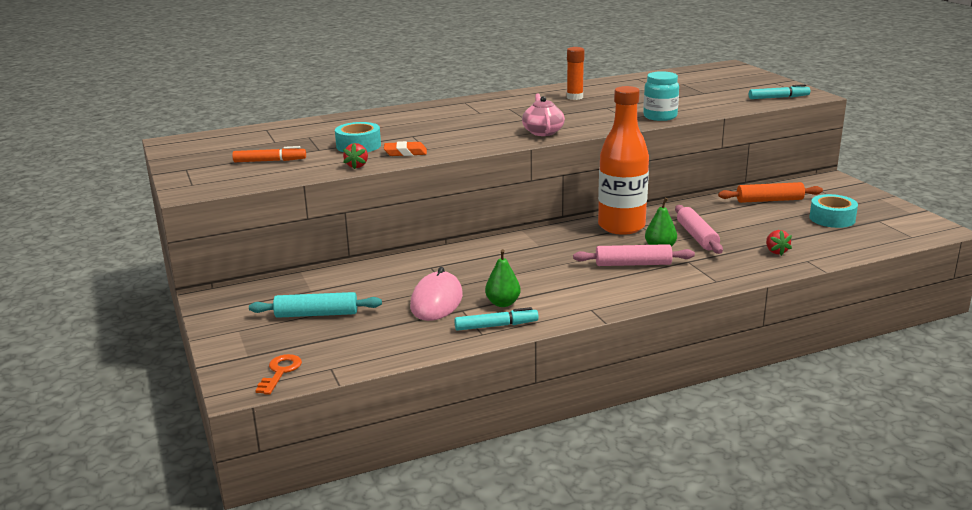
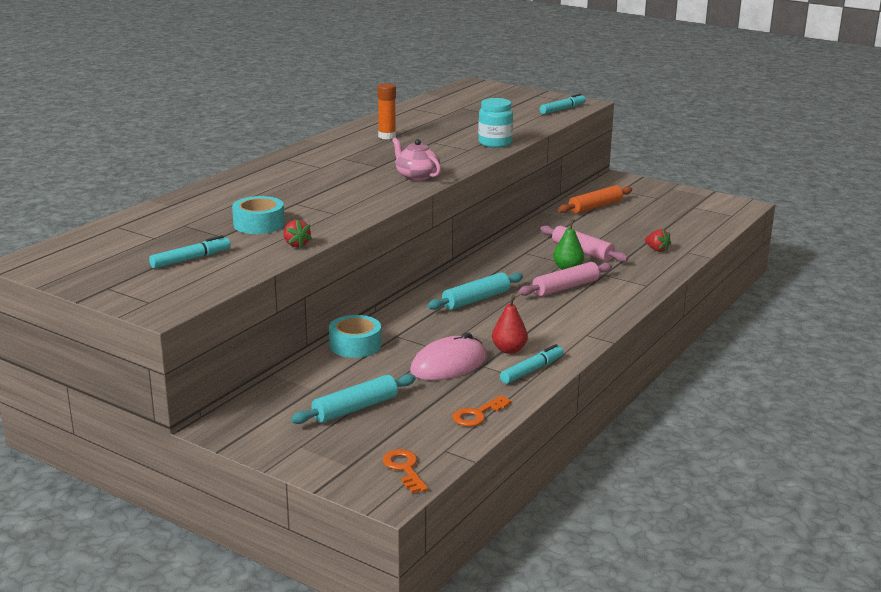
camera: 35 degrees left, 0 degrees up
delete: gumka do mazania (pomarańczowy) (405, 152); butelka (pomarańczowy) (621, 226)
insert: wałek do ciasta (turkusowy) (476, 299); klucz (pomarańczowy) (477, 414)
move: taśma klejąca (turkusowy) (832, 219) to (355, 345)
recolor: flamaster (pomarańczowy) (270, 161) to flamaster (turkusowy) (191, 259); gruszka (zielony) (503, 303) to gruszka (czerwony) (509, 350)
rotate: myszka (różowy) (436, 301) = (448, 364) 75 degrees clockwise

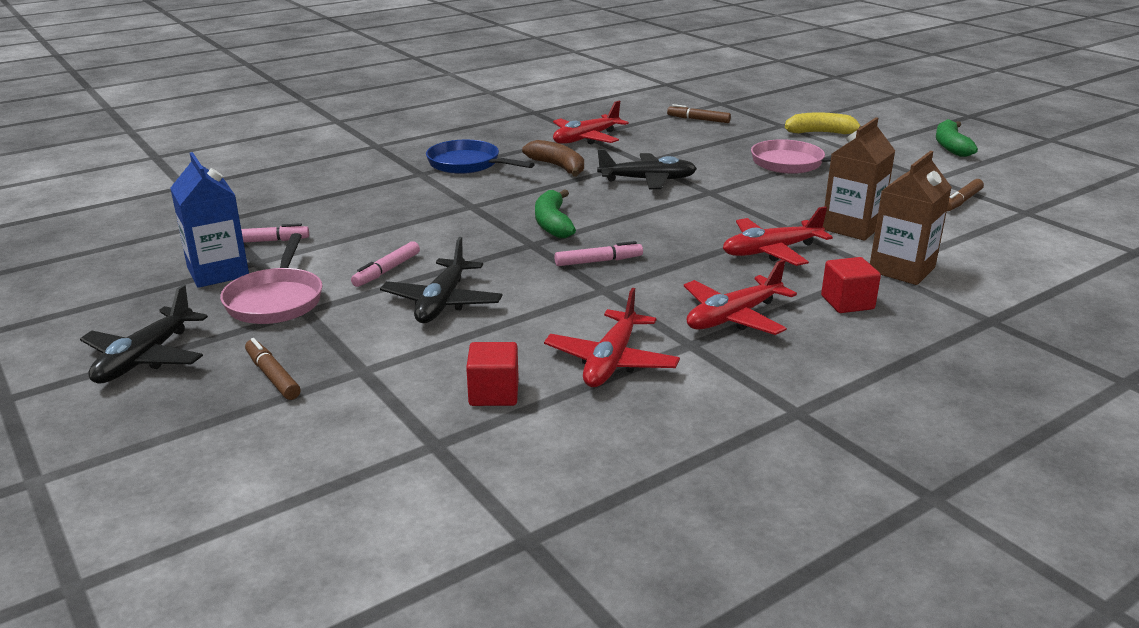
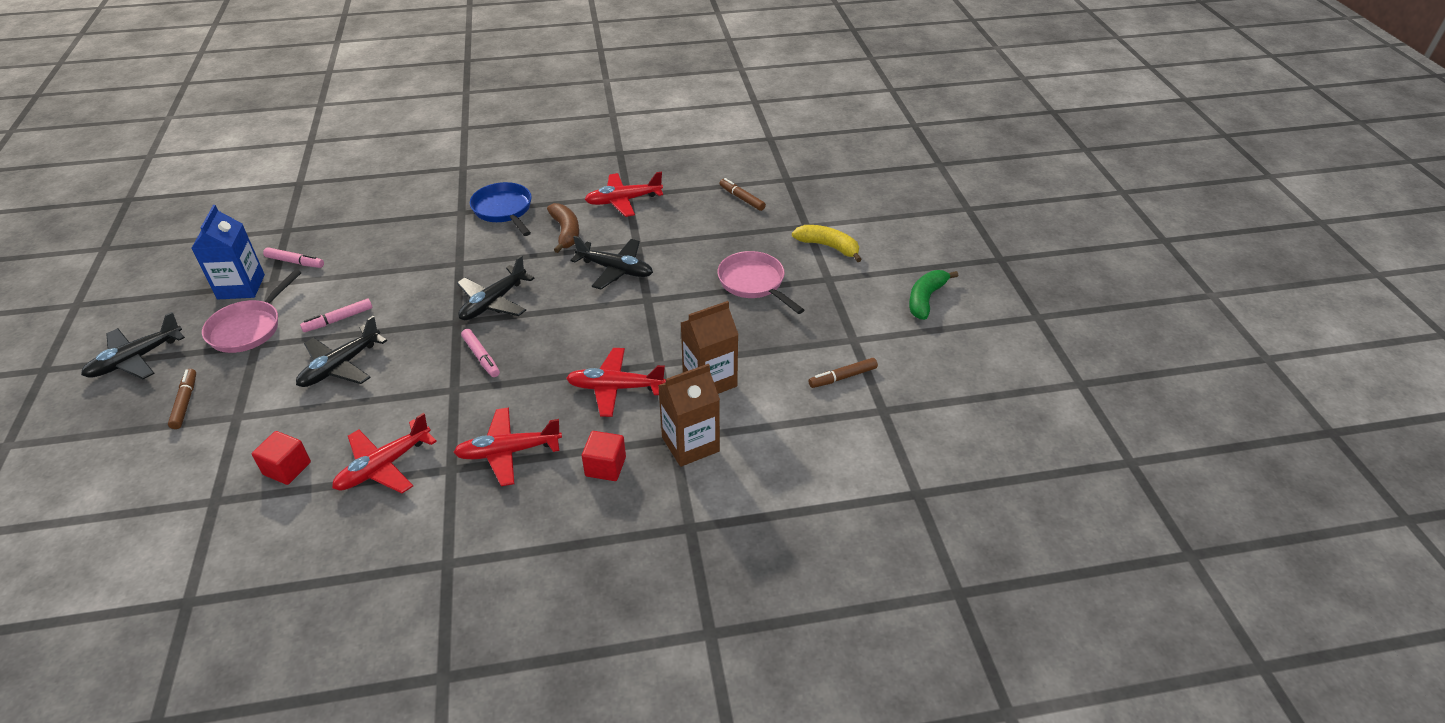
camera: 25 degrees right, 15 degrees up
replace: banan (zielony) (553, 223) to samolot (czarny) (493, 302)
rotate: flamaster (różowy) (598, 261) = (481, 357) 45 degrees clockwise

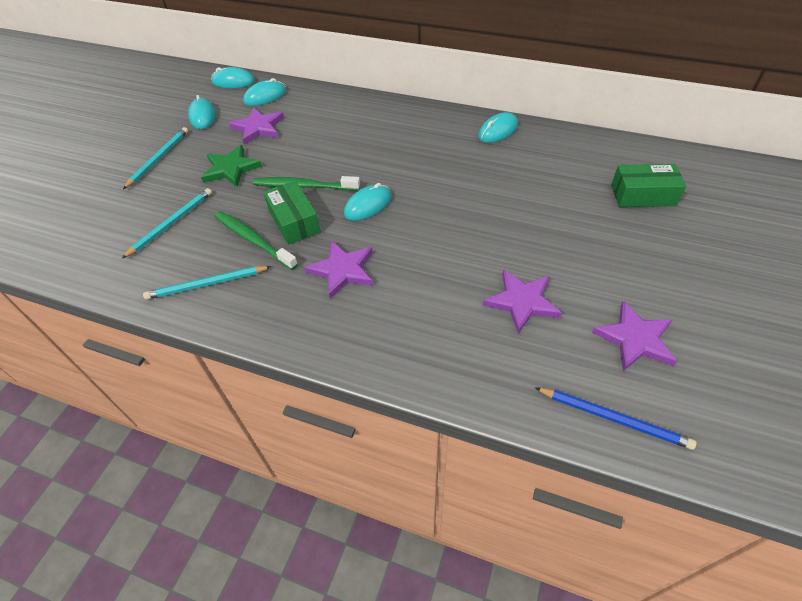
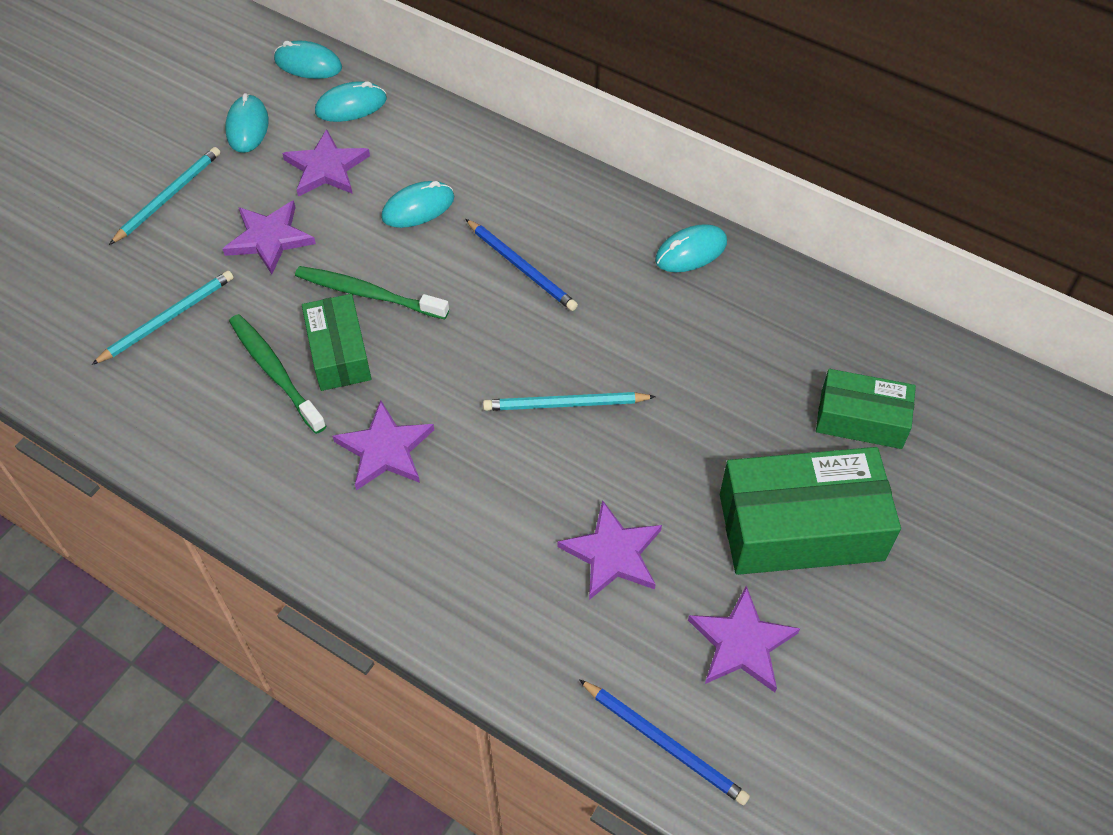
camera: 10 degrees right, 5 degrees up
insert: ołówek (niebieski) (521, 267); pudełko (zielony) (801, 527)
move: ołówek (turkusowy) (207, 284) to (565, 404); myszka (turkusowy) (368, 205) to (418, 208)
recolor: gwiazda (zielony) (231, 168) to gwiazda (fioletowy) (269, 238)

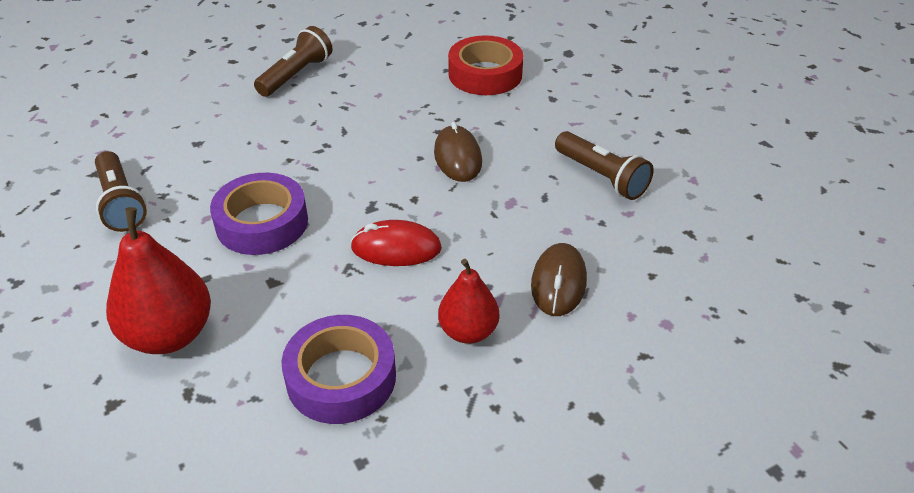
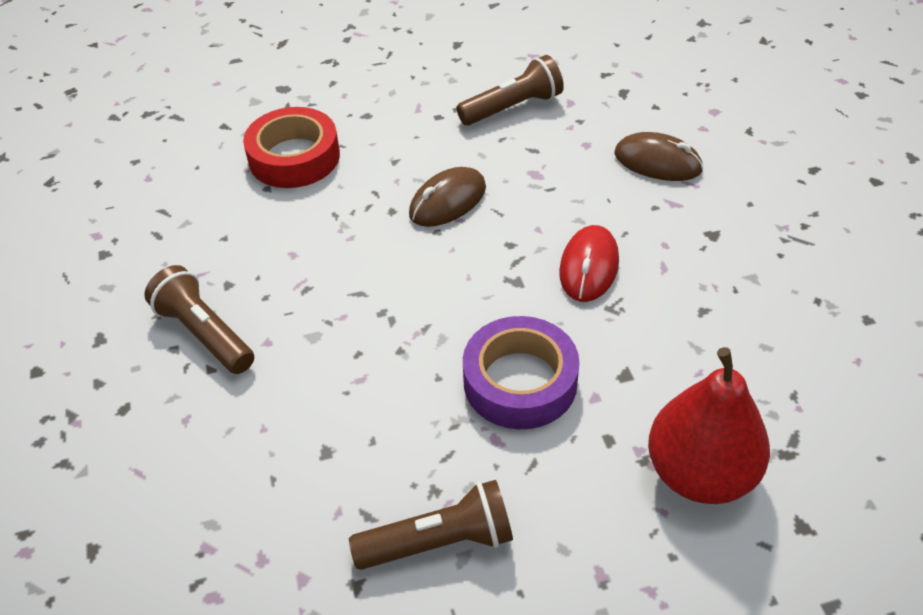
camera: 75 degrees left, 5 degrees up
delete: taśma klejąca (fioletowy) (341, 377); gruszka (czerwony) (468, 331)
rotate: myszka (brązowy) (457, 157) = (448, 201) 45 degrees counterclockwise

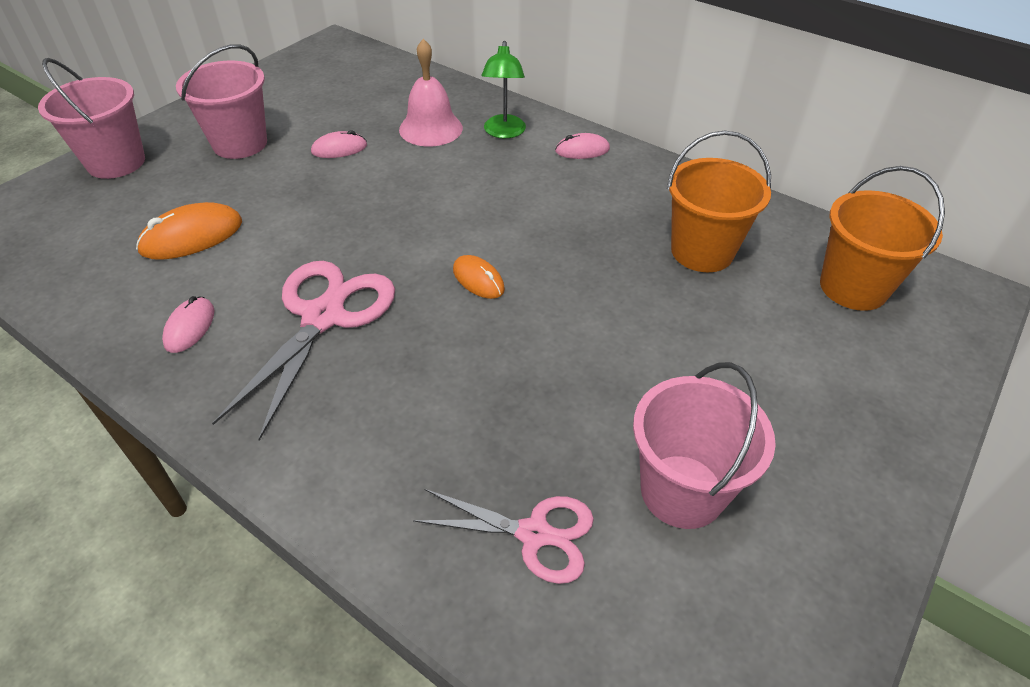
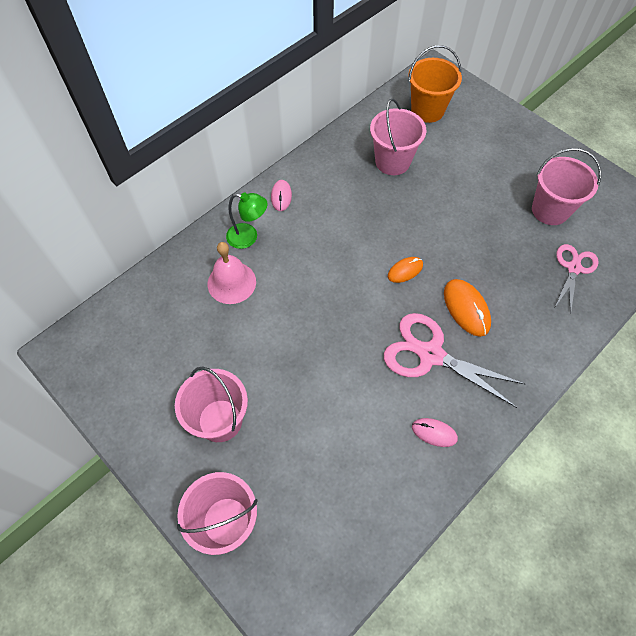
camera: 80 degrees left, 15 degrees up
delete: myszka (różowy) (339, 149)
move: myszka (pomarańczowy) (192, 236) to (466, 308)
recolor: wiadro (pomarańczowy) (702, 251) to wiadro (różowy) (392, 161)

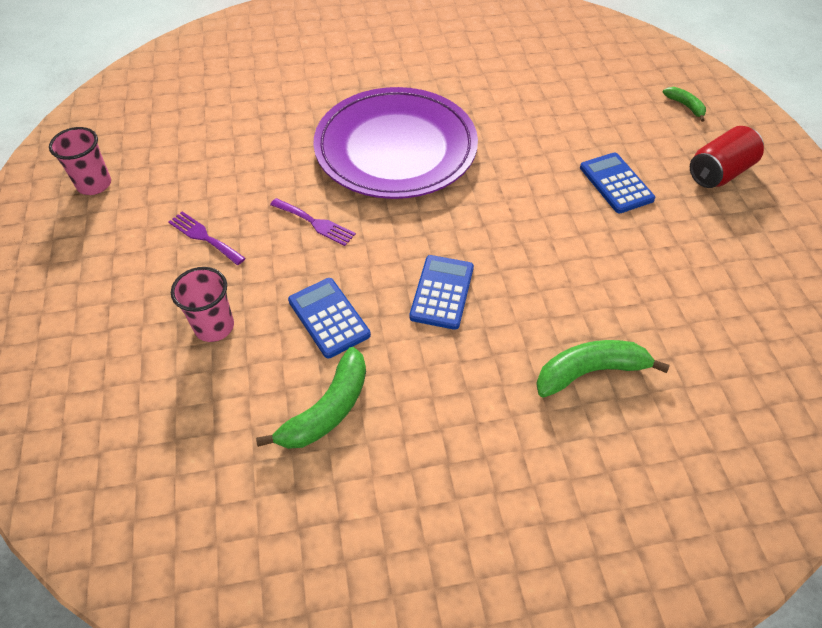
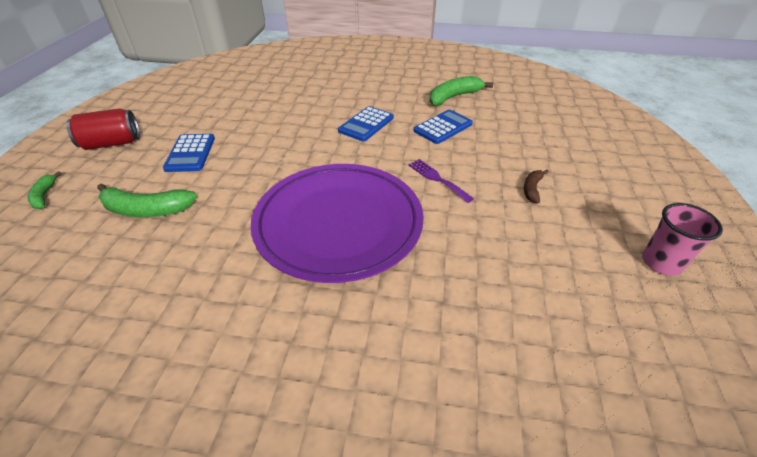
camera: 160 degrees left, 10 degrees down
delete: szklanka (różowy) (214, 327)
move: banan (zielony) (590, 372) to (146, 210)
replace: widelec (fioletowy) (204, 237) to banan (brązowy) (532, 189)
rotate: kalkulator (niebieski) (329, 318) = (443, 127) 120 degrees counterclockwise

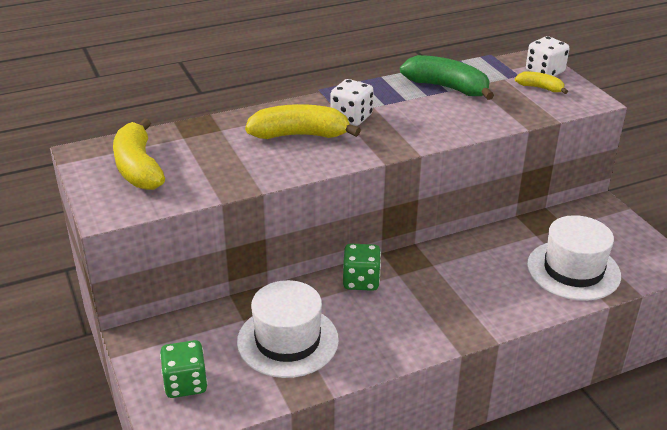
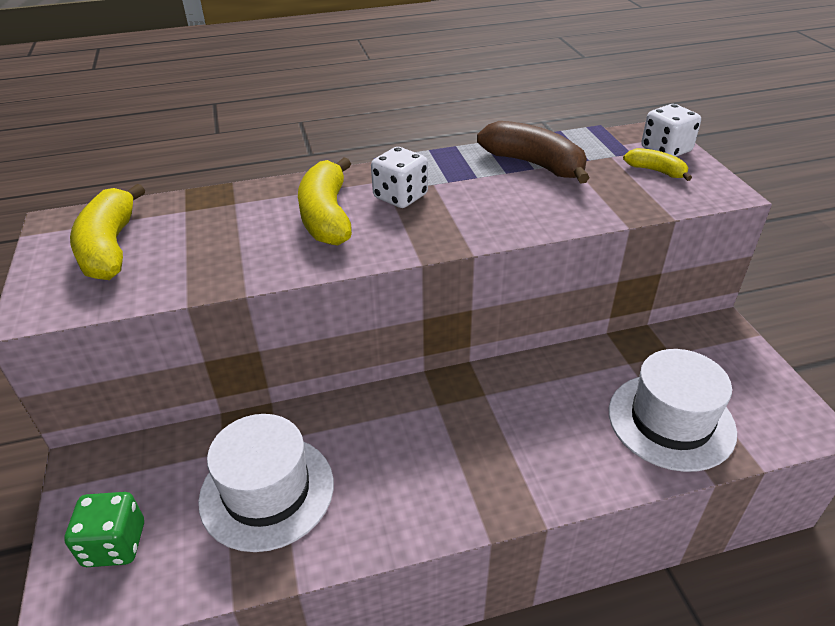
camera: 10 degrees right, 5 degrees up
delete: kostka do gry (zielony) (361, 281)
recolor: banan (zielony) (447, 88) to banan (brązowy) (534, 164)
rotate: banan (żółty) (299, 135) = (327, 216) 105 degrees counterclockwise

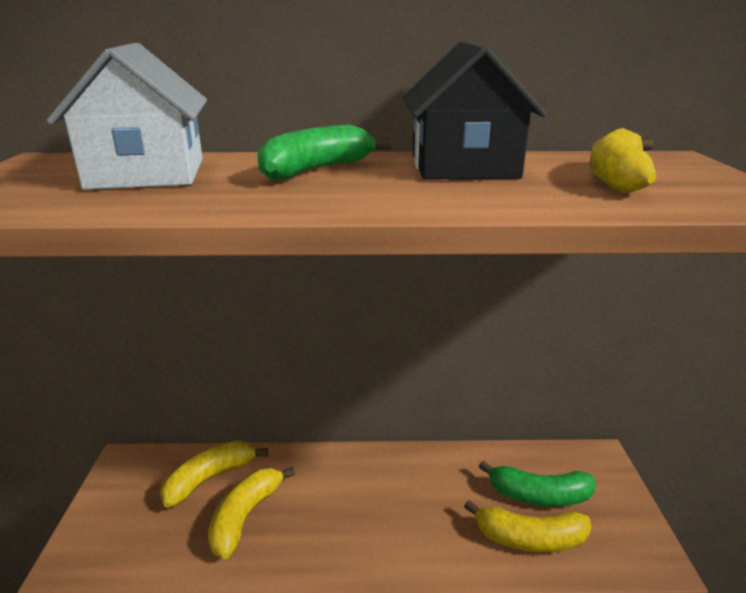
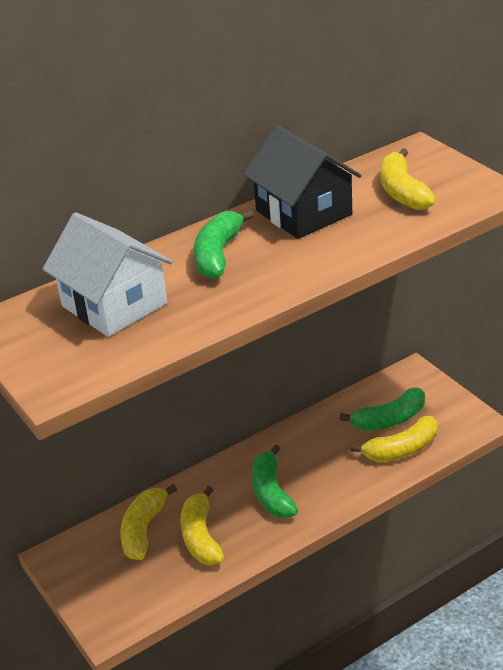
camera: 30 degrees left, 10 degrees up
insert: banan (zielony) (272, 492)

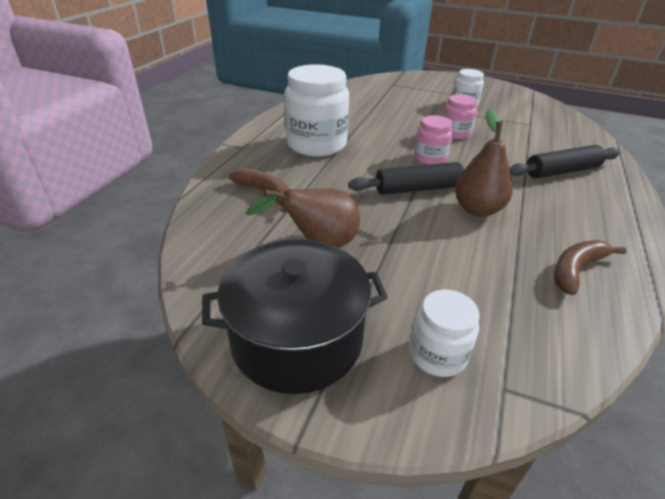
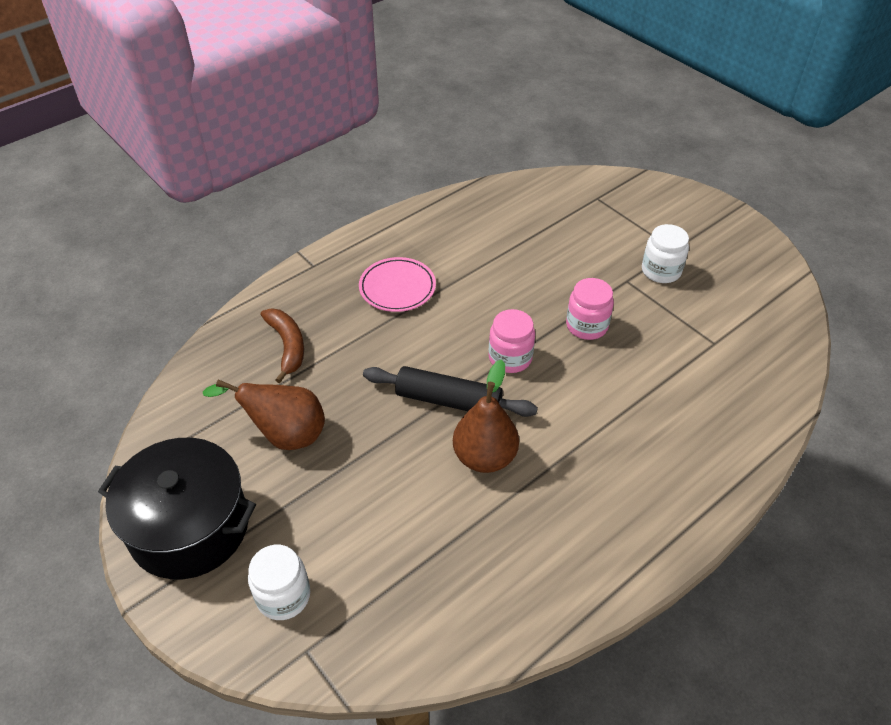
camera: 30 degrees right, 10 degrees up
delete: wałek do ciasta (czarny) (562, 171); banan (brązowy) (576, 269)
replace: słoik (biały) (316, 144) to talerz (różowy) (397, 288)

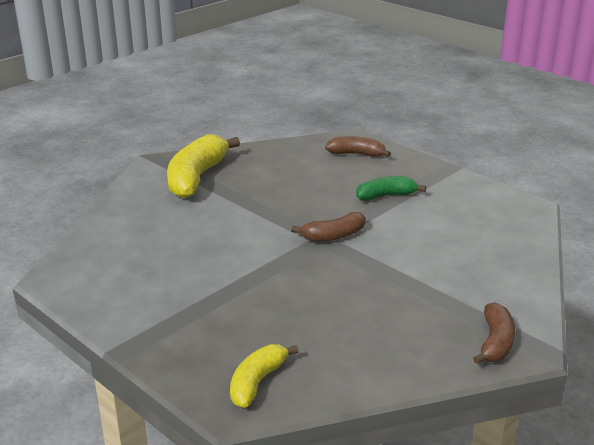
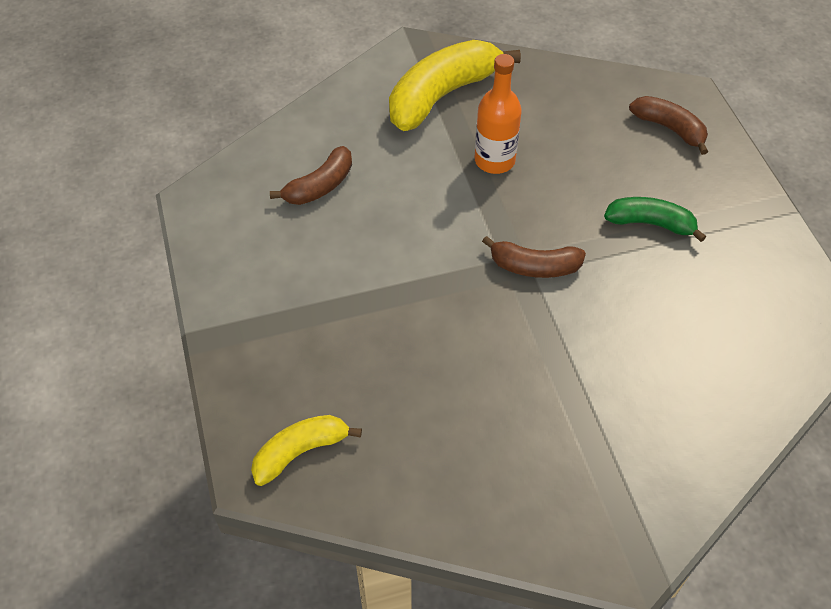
camera: 30 degrees right, 25 degrees up
insert: butelka (pomarańczowy) (494, 160)
move: banan (brązowy) (495, 342) to (320, 186)

